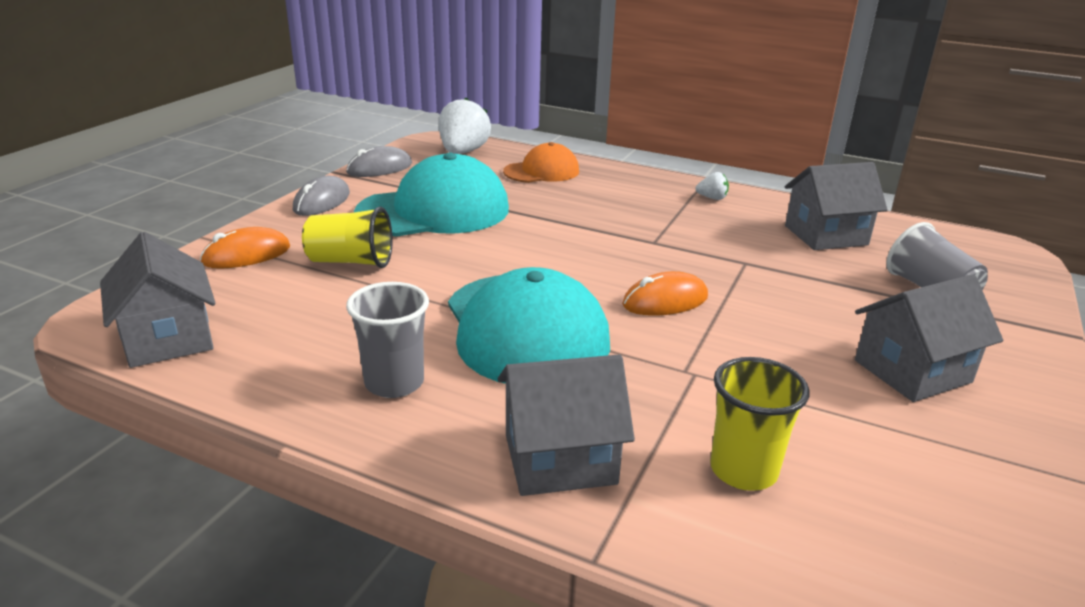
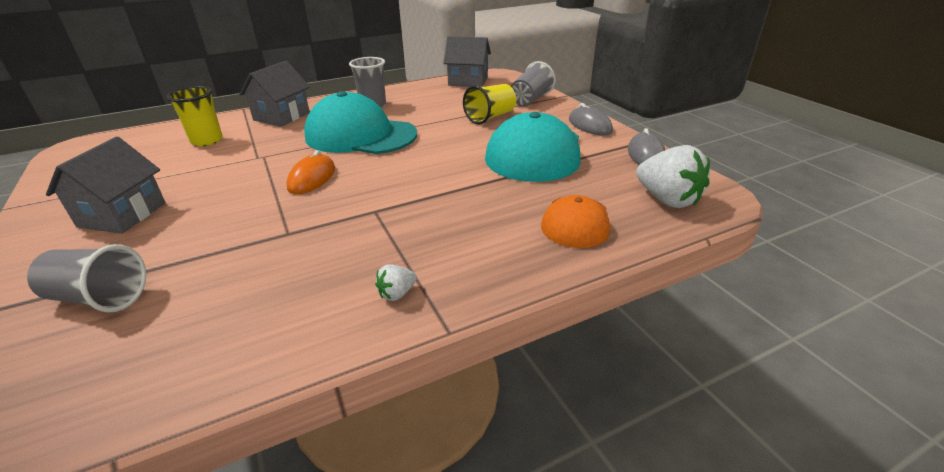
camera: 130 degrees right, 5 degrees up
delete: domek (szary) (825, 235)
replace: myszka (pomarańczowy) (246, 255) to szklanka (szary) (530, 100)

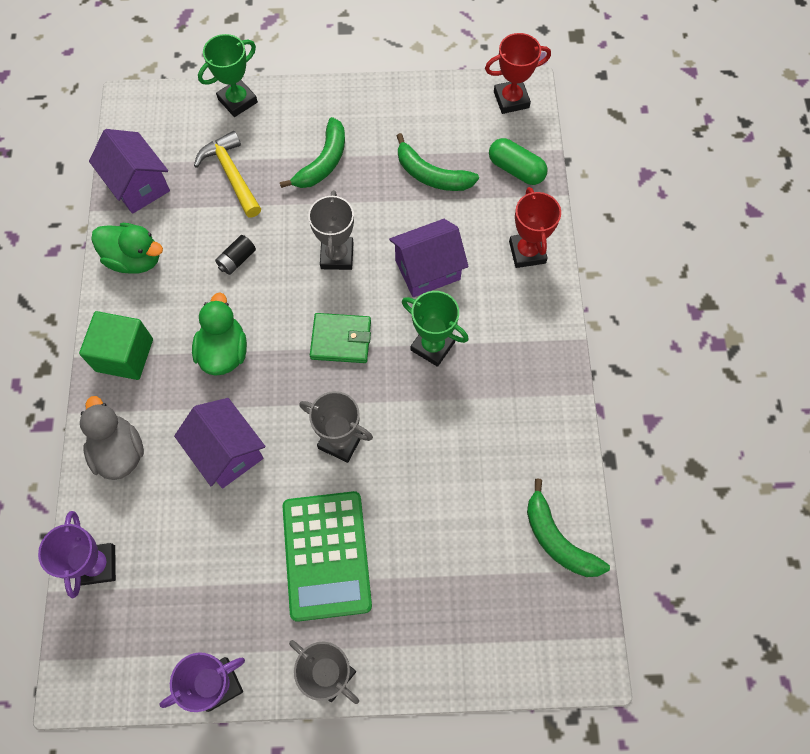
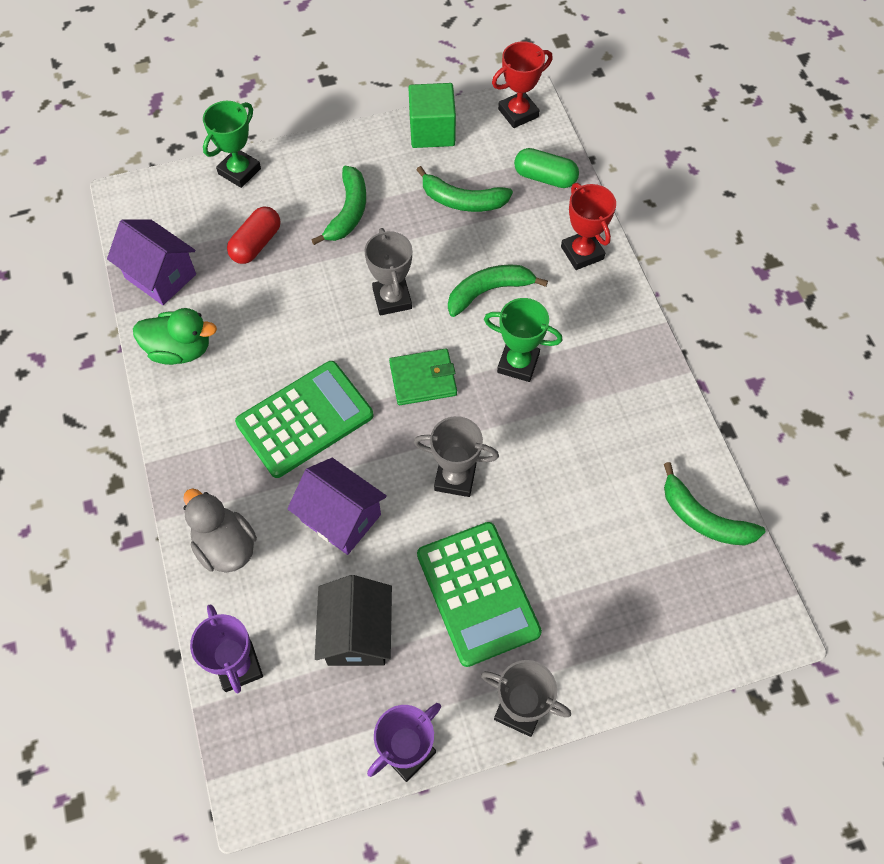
camera: 15 degrees left, 5 degrees down
delete: bateria (czarny) (237, 260)
insert: domek (czarny) (357, 633)
move: sześcian (zielony) (124, 355) to (432, 131)
replace: kaczka (zielony) (224, 351) to kalkulator (zielony) (305, 419); młotek (żółty) (231, 174) to kapsułka (czerwony) (256, 244); domek (fioletowy) (427, 270) to banan (zielony) (488, 291)

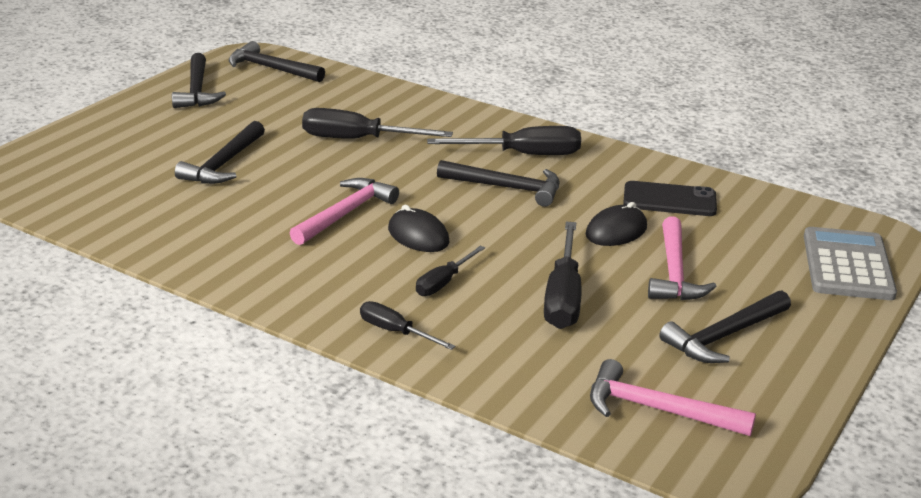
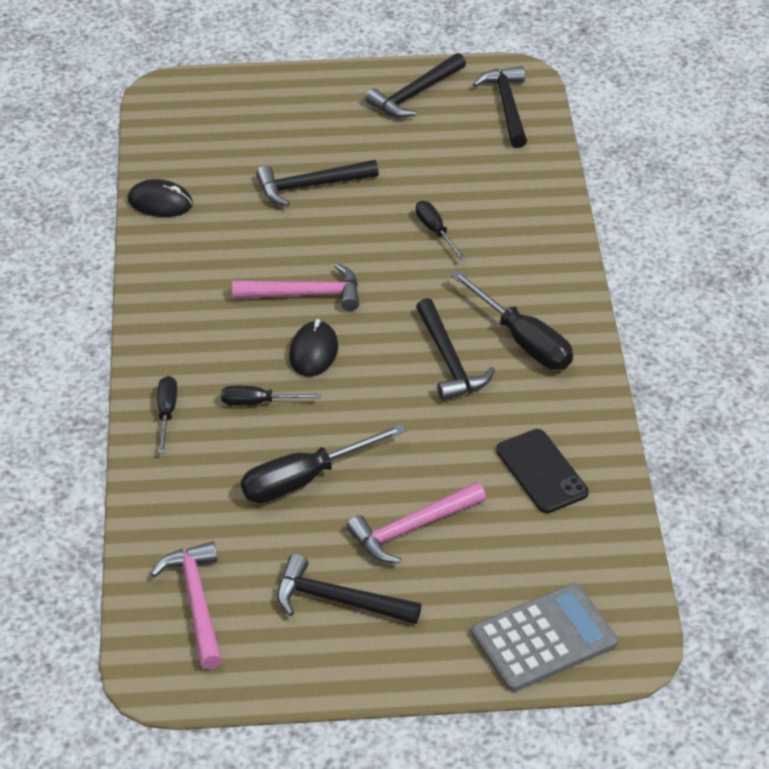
camera: 55 degrees right, 15 degrees up
move: myszka (czarny) (616, 231) to (160, 202)
resize: śrubokręt (czarny) (358, 139) = (435, 231) x0.58

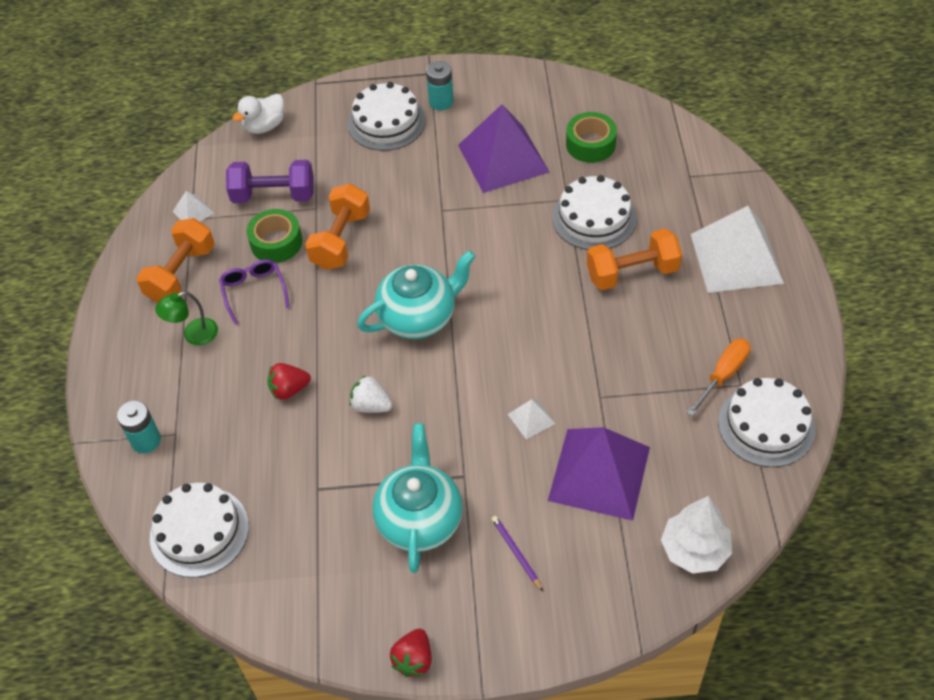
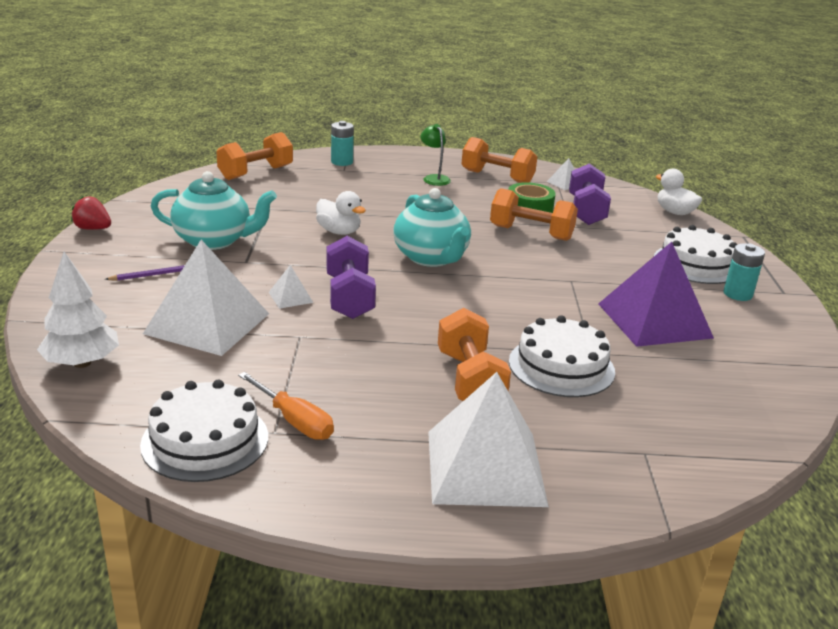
camera: 90 degrees right, 25 degrees down
delete: okulary (fioletowy) (254, 291); truskawka (czerwony) (289, 389); taśma klejąca (zielony) (590, 144)
insert: hantel (fioletowy) (349, 297)
replace: tort (biały) (199, 531) to hantel (pomarańczowy) (256, 173); truskawka (biały) (371, 405) to kaczka (biały) (339, 232)
recolor: piramida (fioletowy) (599, 473) to piramida (biały) (207, 323)

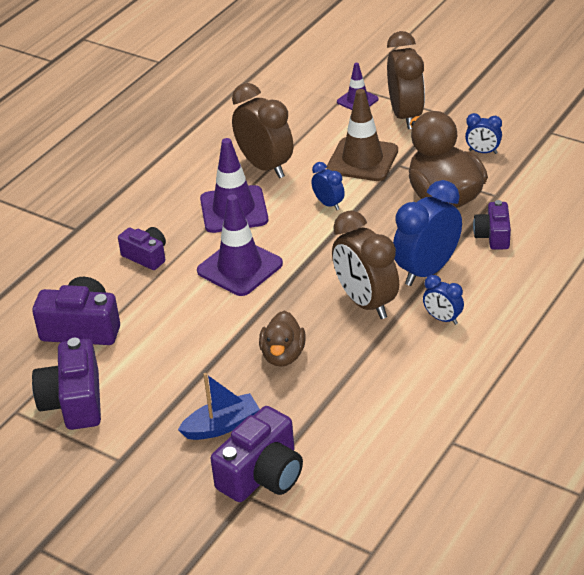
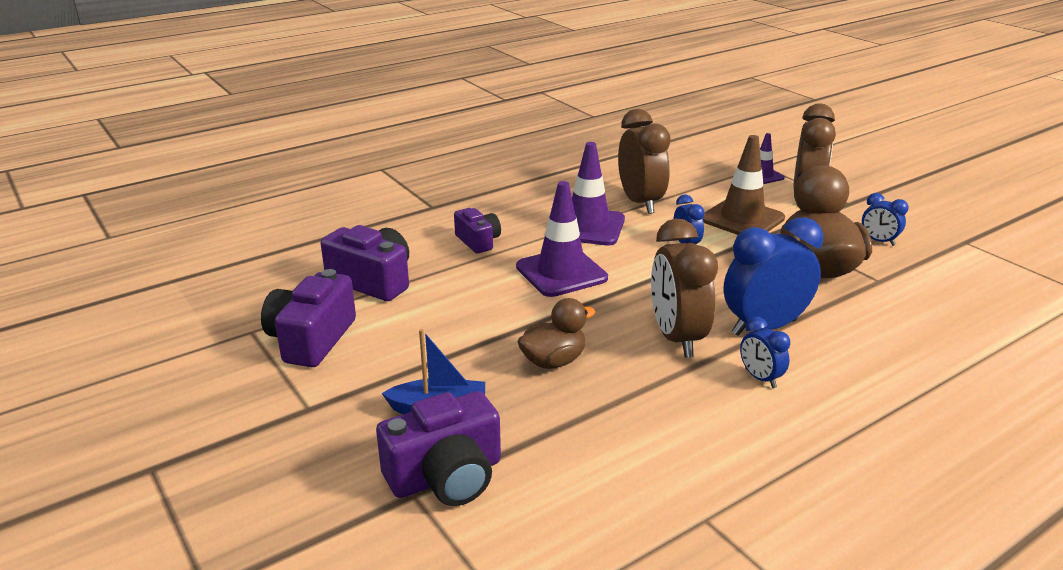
camera: 20 degrees right, 10 degrees down
delete: aparat fotograficzny (fioletowy) (493, 236)
rotate: kaczka (brązowy) (283, 355) = (553, 361) 150 degrees counterclockwise

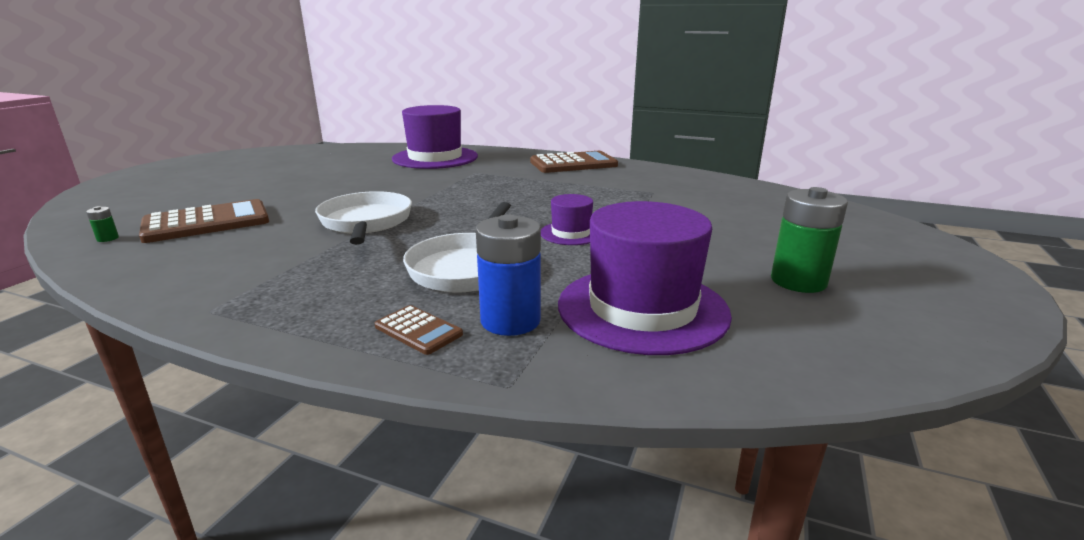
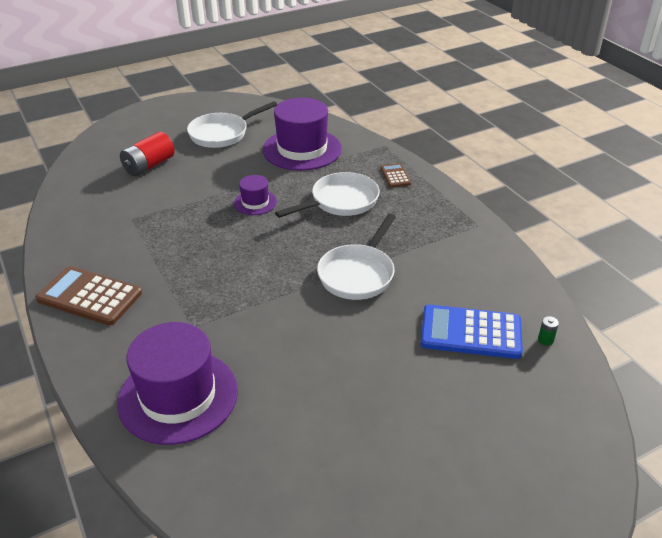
camera: 140 degrees left, 15 degrees up
delete: bateria (niebieski) (510, 320)
insert: bateria (czerwony) (149, 165)
replace: bateria (zielony) (798, 281) to patelnia (biały) (222, 134)
recolor: kalkulator (brązowy) (207, 223) to kalkulator (niebieski) (471, 332)

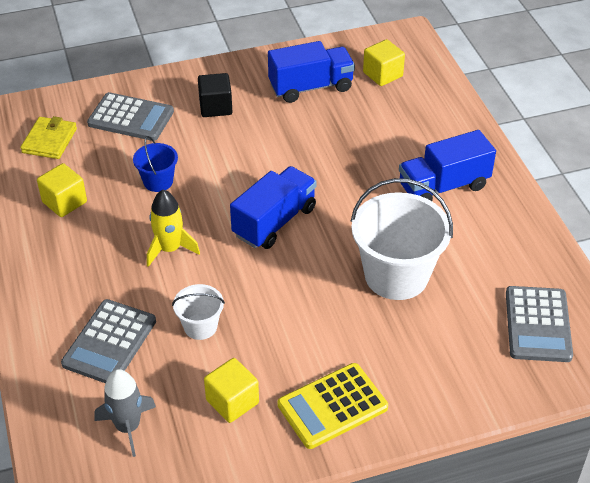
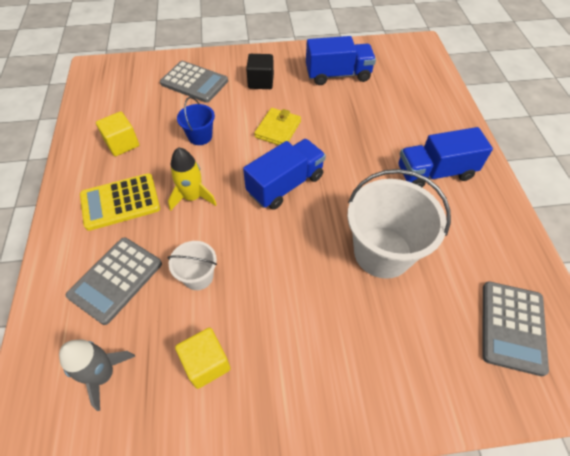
camera: 10 degrees right, 10 degrees up
delete: sześcian (żółty) (382, 74)
move: portfel (żółty) (49, 140) to (278, 129); kalkulator (żółty) (332, 406) to (120, 202)

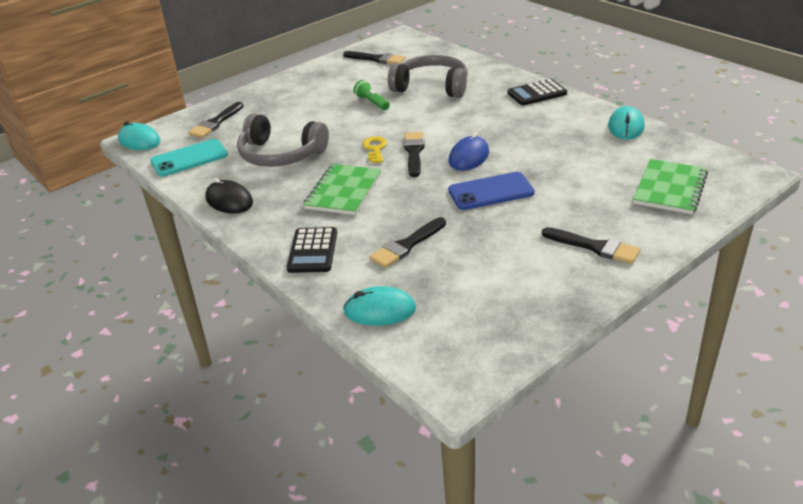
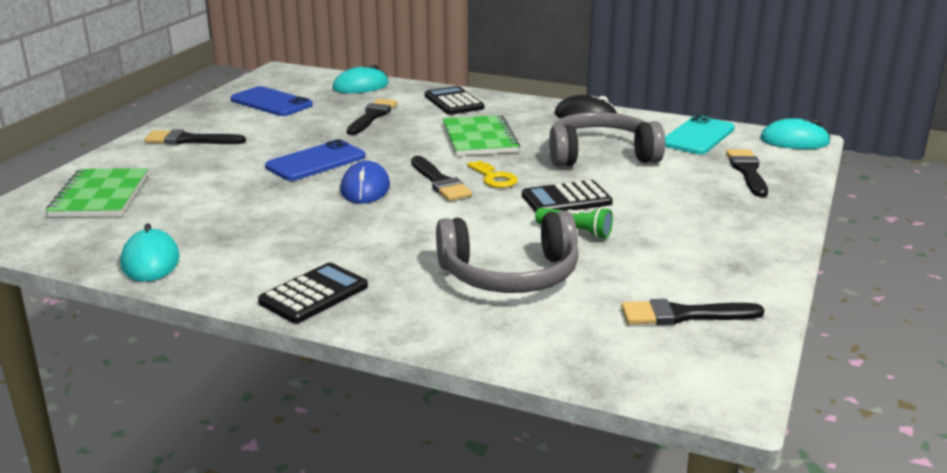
camera: 150 degrees right, 10 degrees down
insert: telefon (niebieski) (271, 102); kalkulator (czarny) (566, 199)

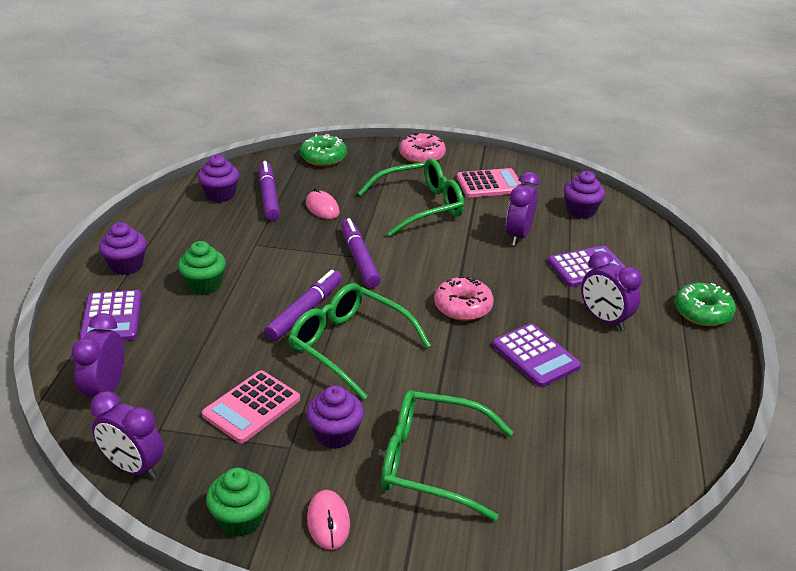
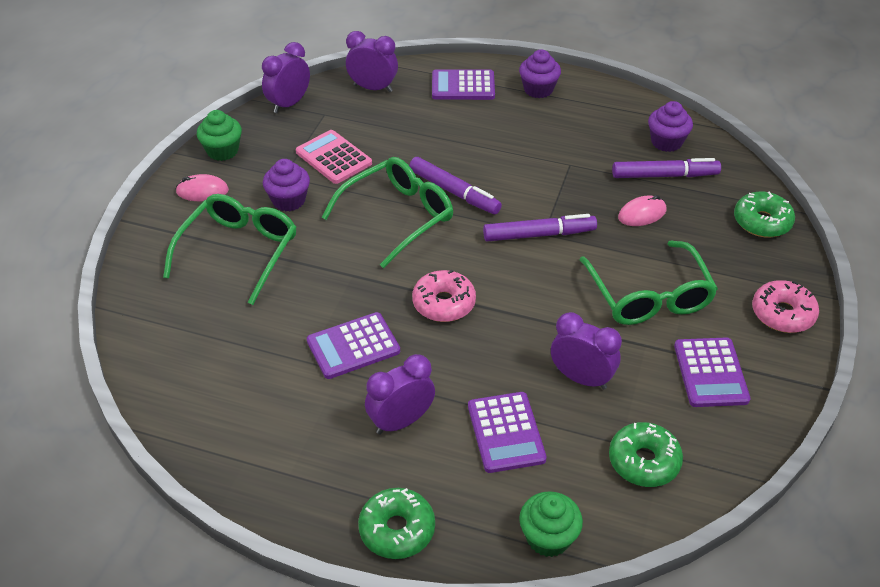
camera: 100 degrees right, 10 degrees up
move: muffinka (zielony) (204, 285) to (548, 537)
replace: muffinka (fioletowy) (581, 211) to donut (zielony) (644, 461)
recolor: kalkulator (różowy) (489, 184) to kalkulator (fioletowy) (710, 373)

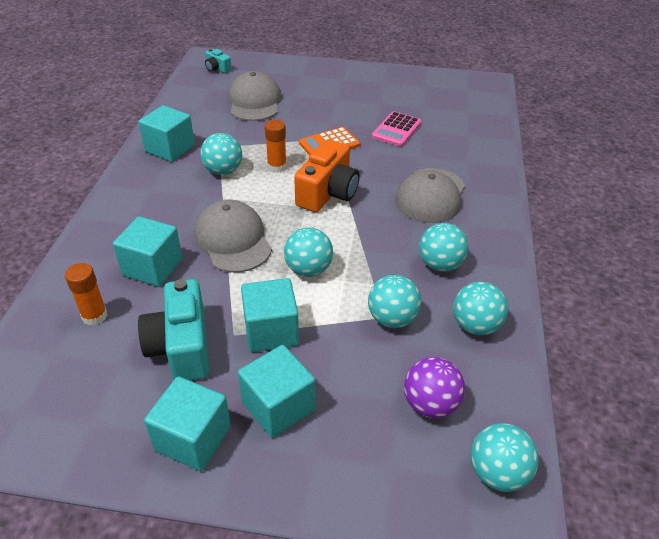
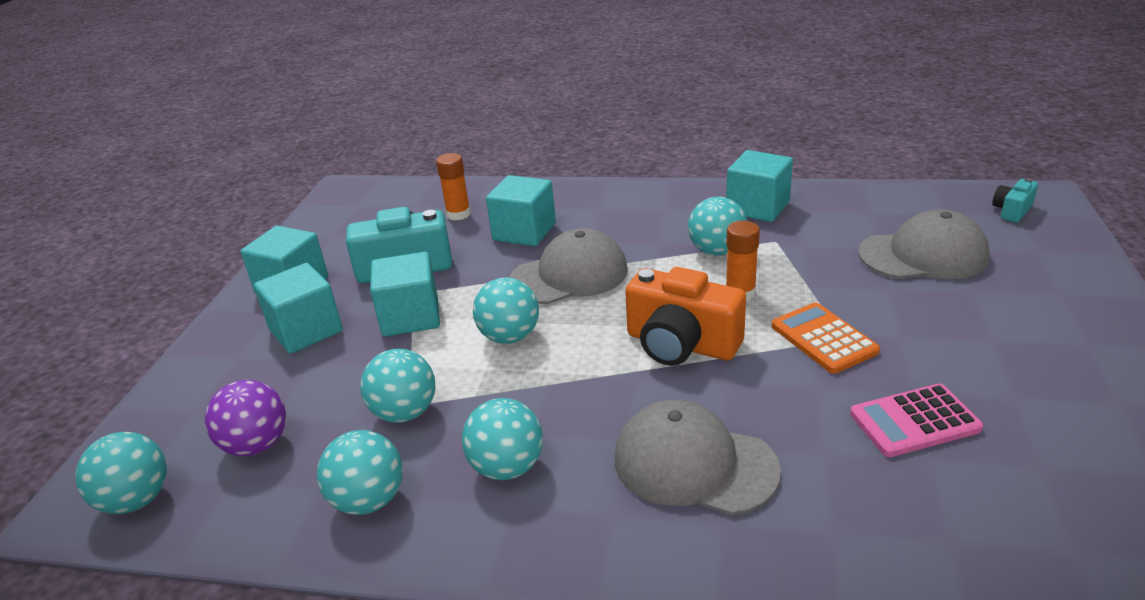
camera: 95 degrees right, 10 degrees down
rotate: kalkulator (różowy) (396, 130) = (914, 421) 45 degrees counterclockwise

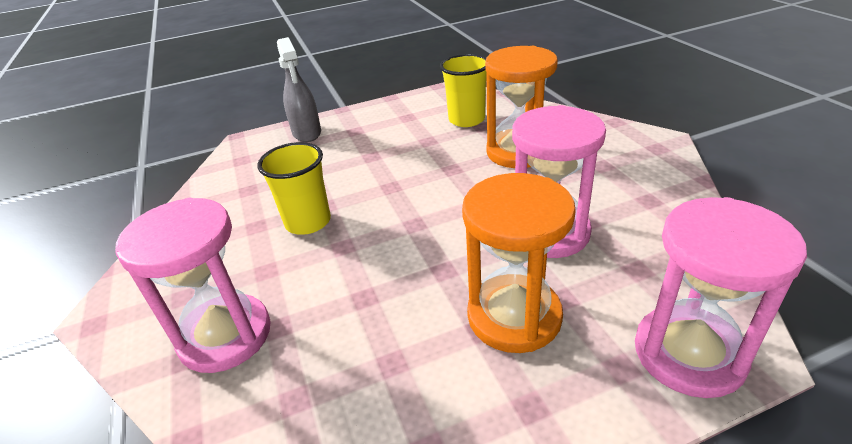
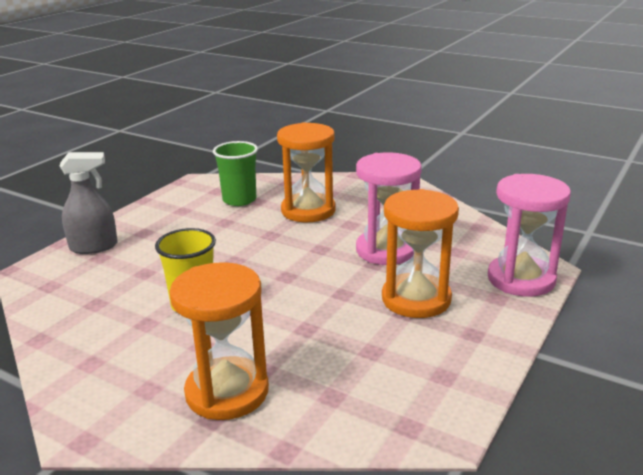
camera: 40 degrees left, 10 degrees down
recolor: klepsydra (różowy) (225, 335) to klepsydra (pomarańczowy) (227, 392); szklanka (żółty) (466, 120) to szklanka (zielony) (239, 200)
rotate: spryskiwacz (szary) (307, 133) = (94, 247) 45 degrees counterclockwise

